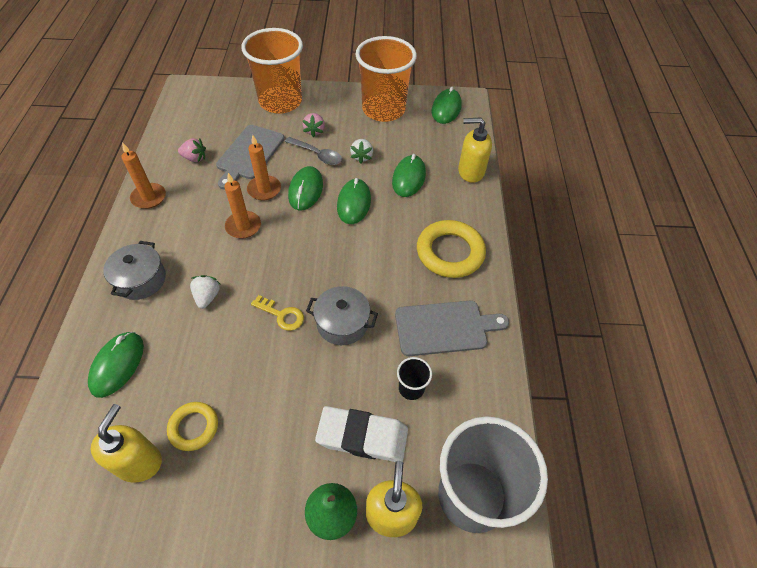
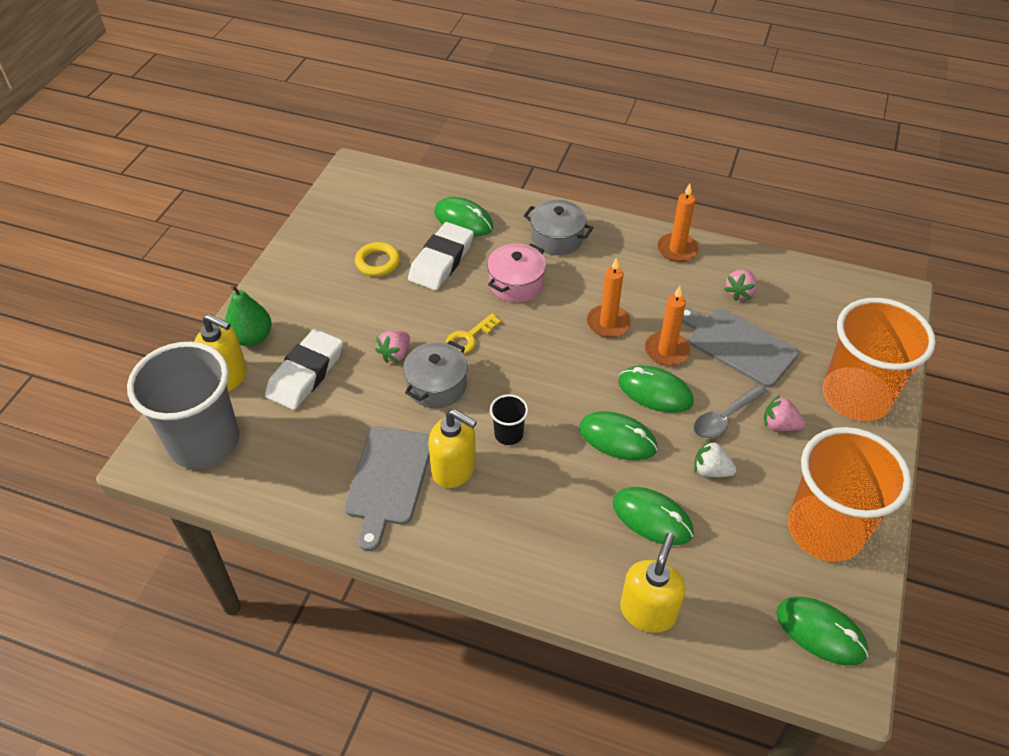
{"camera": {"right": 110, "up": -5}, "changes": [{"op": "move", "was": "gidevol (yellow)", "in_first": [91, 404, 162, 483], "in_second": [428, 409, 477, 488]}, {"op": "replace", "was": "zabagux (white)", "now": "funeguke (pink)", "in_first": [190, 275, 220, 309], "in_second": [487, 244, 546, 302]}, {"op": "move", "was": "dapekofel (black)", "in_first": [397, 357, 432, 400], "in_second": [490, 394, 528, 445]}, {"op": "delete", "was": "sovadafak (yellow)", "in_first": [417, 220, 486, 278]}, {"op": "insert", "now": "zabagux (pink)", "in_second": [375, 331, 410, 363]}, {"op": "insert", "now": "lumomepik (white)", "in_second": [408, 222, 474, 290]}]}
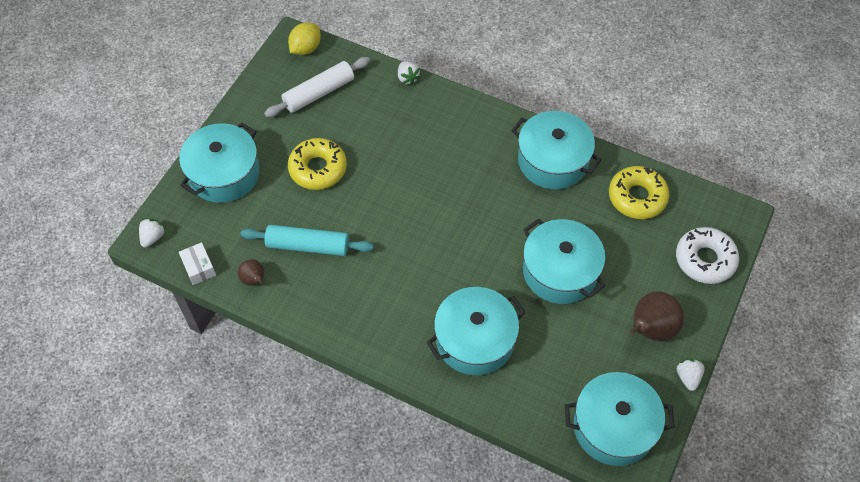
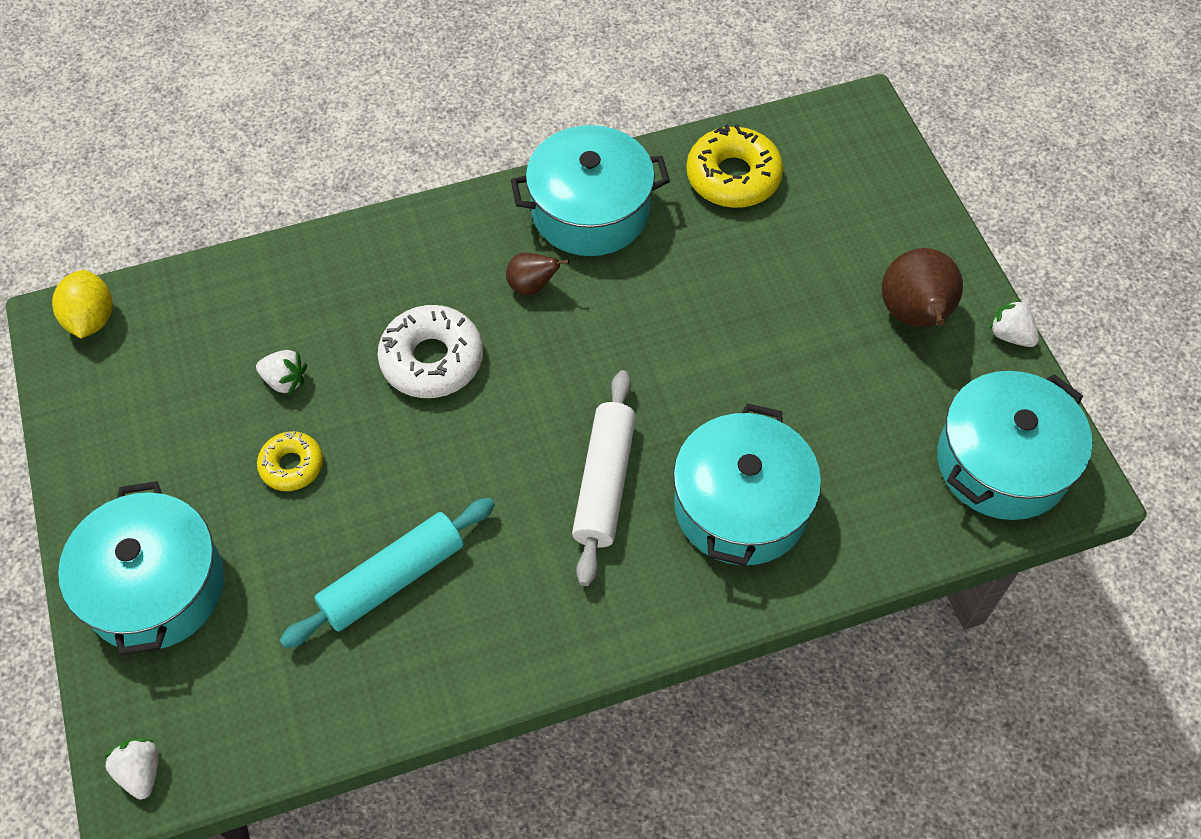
{"camera": {"right": -45, "up": 0}, "changes": [{"op": "delete", "was": "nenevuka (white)", "in_first": [179, 242, 216, 285]}, {"op": "move", "was": "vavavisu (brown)", "in_first": [238, 259, 264, 286], "in_second": [506, 253, 569, 295]}, {"op": "move", "was": "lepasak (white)", "in_first": [264, 57, 370, 117], "in_second": [572, 370, 636, 586]}, {"op": "resize", "was": "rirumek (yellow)", "in_first": [288, 138, 347, 190], "in_second": [257, 431, 323, 491], "ratio": 0.6}, {"op": "move", "was": "zabagux (white)", "in_first": [398, 61, 421, 85], "in_second": [256, 350, 307, 395]}, {"op": "delete", "was": "funeguke (turquoise)", "in_first": [523, 219, 605, 304]}, {"op": "move", "was": "rirumek (white)", "in_first": [676, 227, 739, 284], "in_second": [377, 305, 483, 398]}]}
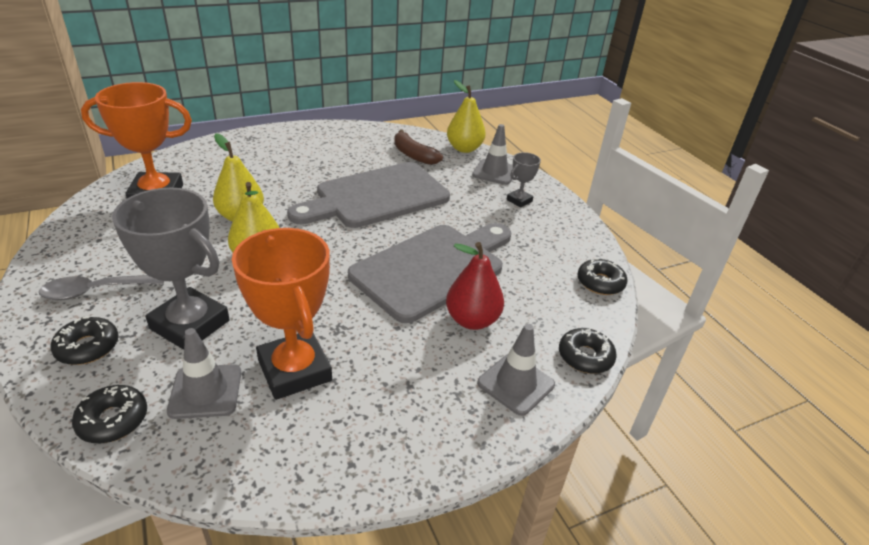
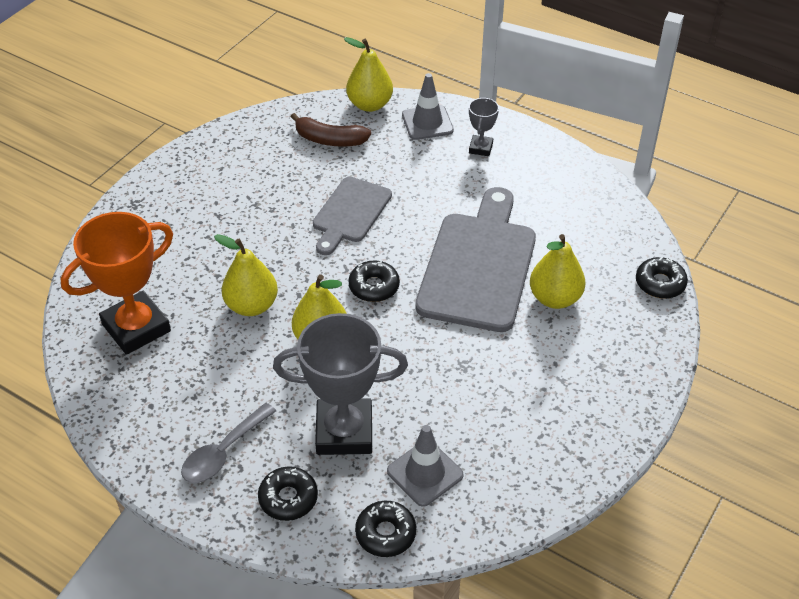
{"camera": {"right": -30, "up": 10}, "changes": [{"op": "delete", "was": "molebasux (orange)", "in_first": [232, 228, 332, 400]}, {"op": "resize", "was": "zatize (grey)", "in_first": [287, 162, 450, 228], "in_second": [313, 177, 392, 255], "ratio": 0.59}, {"op": "recolor", "was": "vavavisu (red)", "now": "vavavisu (yellow)", "in_first": [446, 242, 504, 330], "in_second": [530, 234, 585, 309]}, {"op": "delete", "was": "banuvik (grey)", "in_first": [477, 324, 555, 416]}, {"op": "move", "was": "rirumek (black)", "in_first": [578, 258, 627, 295], "in_second": [348, 261, 400, 302]}]}
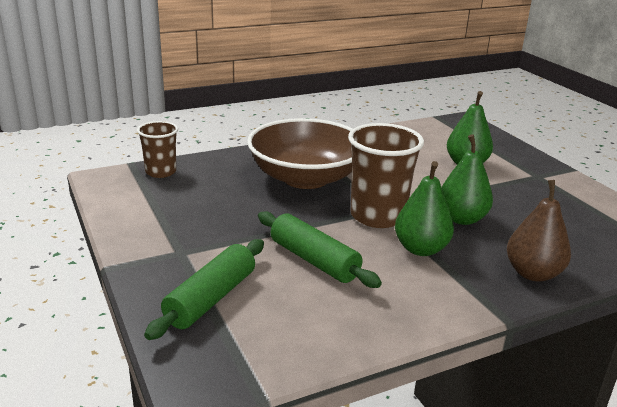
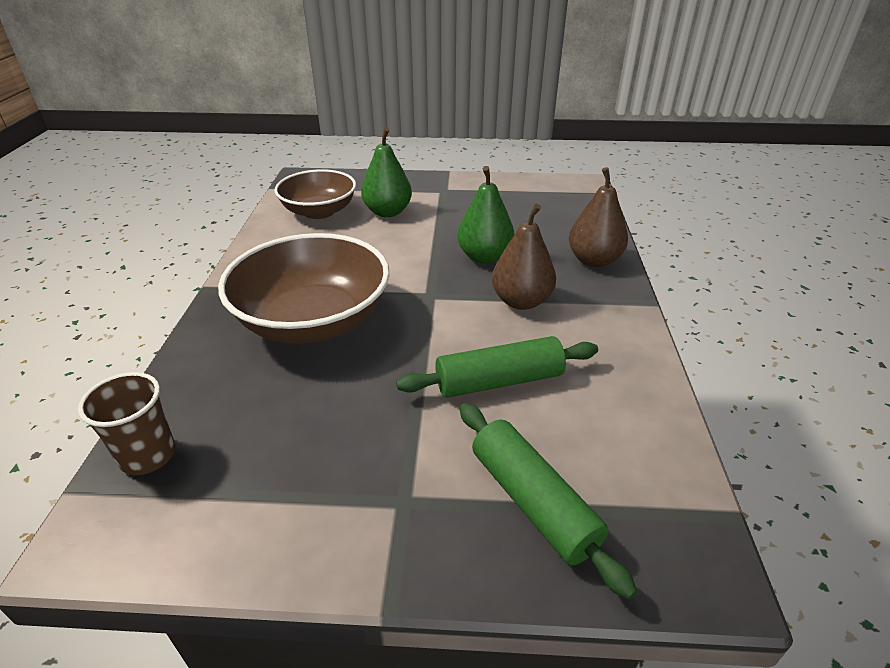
{"camera": {"right": -60, "up": 10}, "changes": [{"op": "delete", "was": "dapekofel (brown)", "in_first": [348, 123, 424, 228]}, {"op": "recolor", "was": "vavavisu (green)", "now": "vavavisu (brown)", "in_first": [395, 161, 454, 256], "in_second": [492, 204, 556, 310]}, {"op": "insert", "now": "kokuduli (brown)", "in_second": [274, 169, 356, 219]}]}
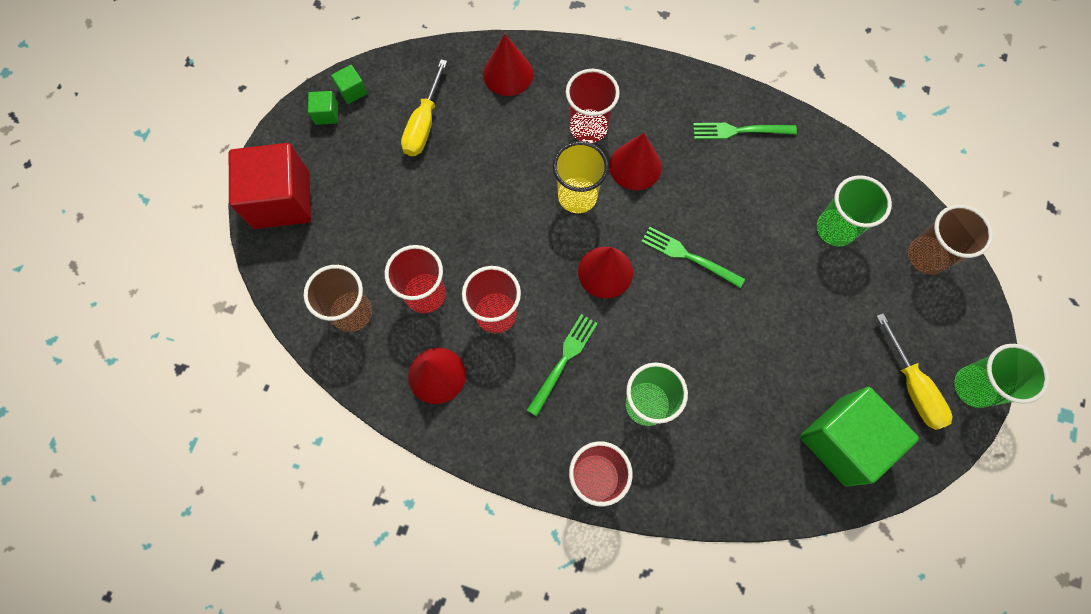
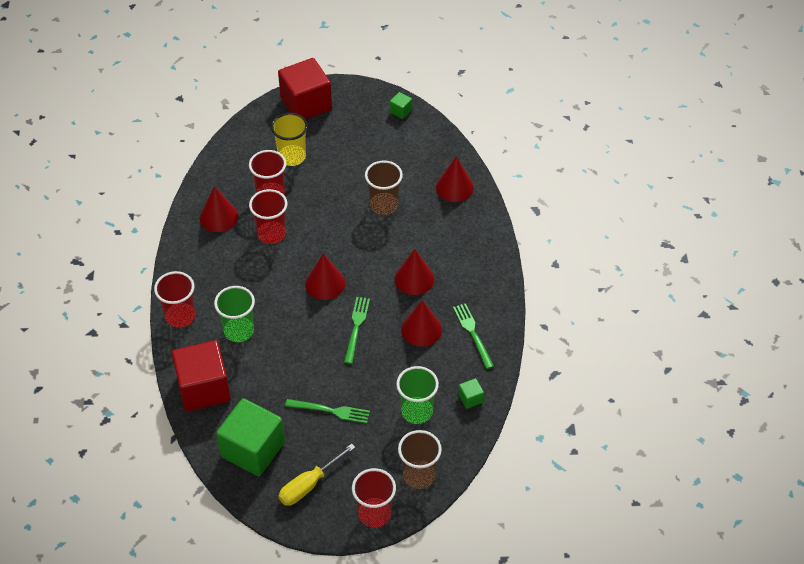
{"camera": {"right": 70, "up": -20}, "changes": [{"op": "move", "was": "dapekofel (brown)", "in_first": [304, 265, 372, 332], "in_second": [365, 161, 403, 215]}, {"op": "move", "was": "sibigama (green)", "in_first": [308, 91, 338, 125], "in_second": [458, 378, 484, 409]}, {"op": "delete", "was": "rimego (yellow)", "in_first": [401, 59, 447, 156]}, {"op": "move", "was": "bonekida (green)", "in_first": [527, 314, 598, 416], "in_second": [285, 399, 370, 423]}, {"op": "move", "was": "dapekofel (yellow)", "in_first": [553, 141, 608, 213], "in_second": [271, 113, 308, 166]}, {"op": "move", "was": "dapekofel (red)", "in_first": [566, 69, 620, 143], "in_second": [352, 468, 396, 528]}, {"op": "delete", "was": "dapekofel (green)", "in_first": [954, 344, 1049, 408]}, {"op": "insert", "now": "sibigama (red)", "in_second": [172, 340, 231, 411]}, {"op": "insert", "now": "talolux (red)", "in_second": [401, 300, 442, 347]}]}
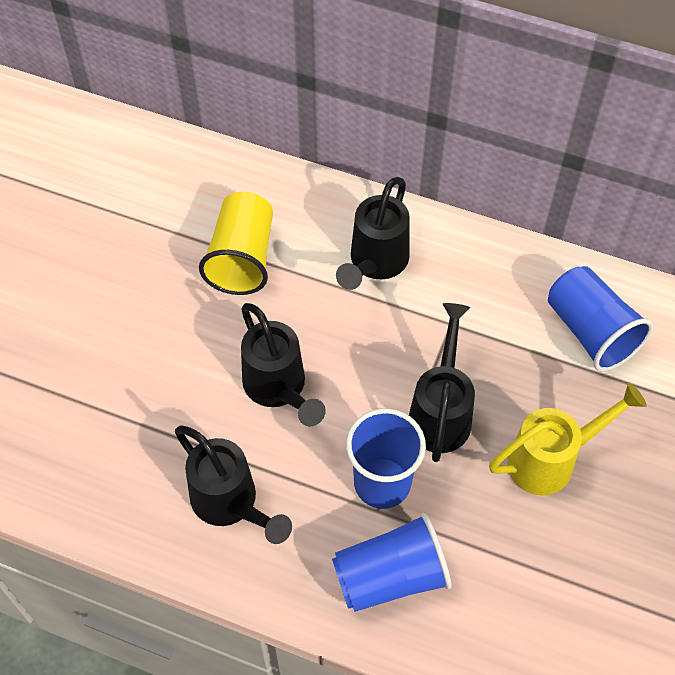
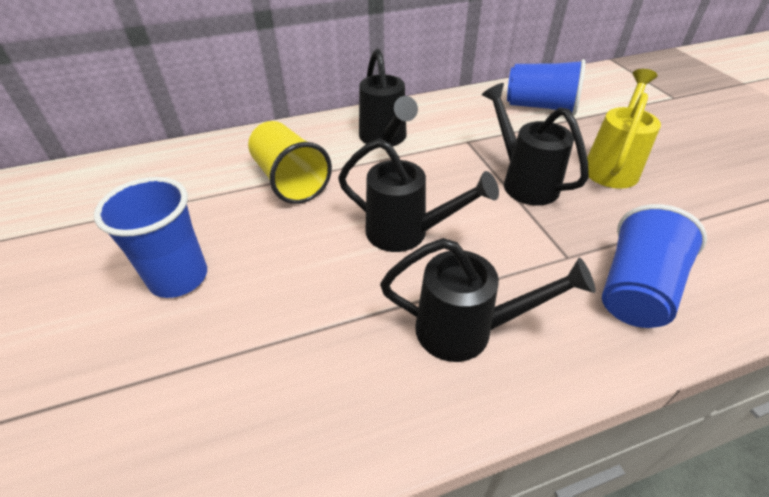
{"camera": {"right": -40, "up": -15}, "changes": [{"op": "move", "was": "dapekofel (blue)", "in_first": [346, 408, 426, 509], "in_second": [94, 177, 207, 298]}]}
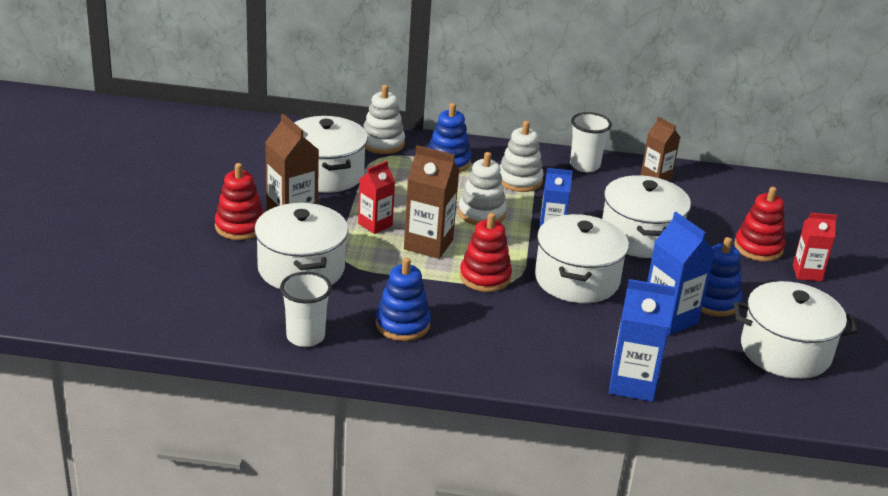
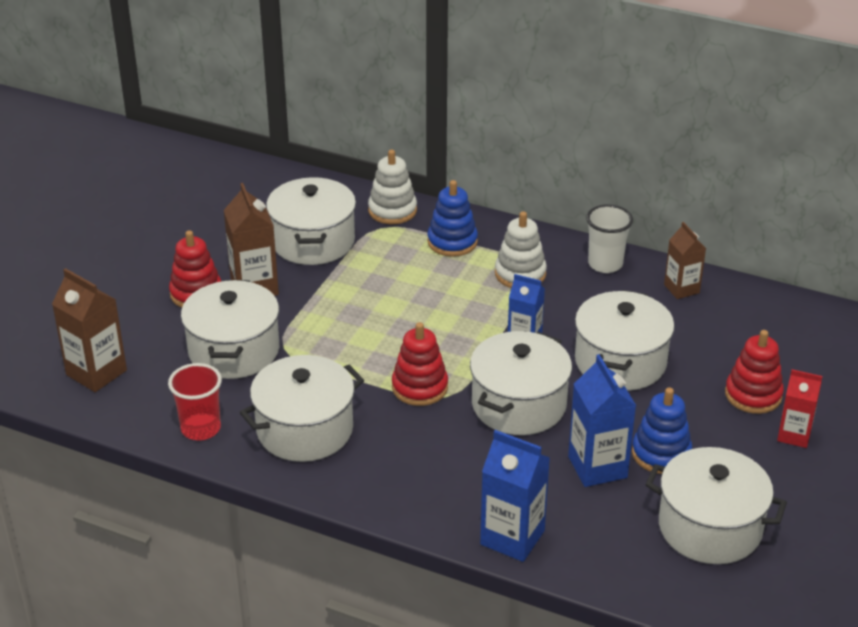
{"camera": {"right": 20, "up": 5}, "changes": [{"op": "recolor", "was": "dapekofel (white)", "now": "dapekofel (red)", "in_first": [280, 272, 332, 347], "in_second": [168, 363, 222, 440]}, {"op": "delete", "was": "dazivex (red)", "in_first": [358, 161, 395, 234]}, {"op": "replace", "was": "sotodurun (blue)", "now": "funeguke (white)", "in_first": [376, 258, 431, 341], "in_second": [240, 355, 364, 462]}, {"op": "move", "was": "dazivex (brown)", "in_first": [404, 145, 459, 259], "in_second": [52, 268, 127, 392]}, {"op": "delete", "was": "sotodurun (white)", "in_first": [458, 152, 507, 225]}]}
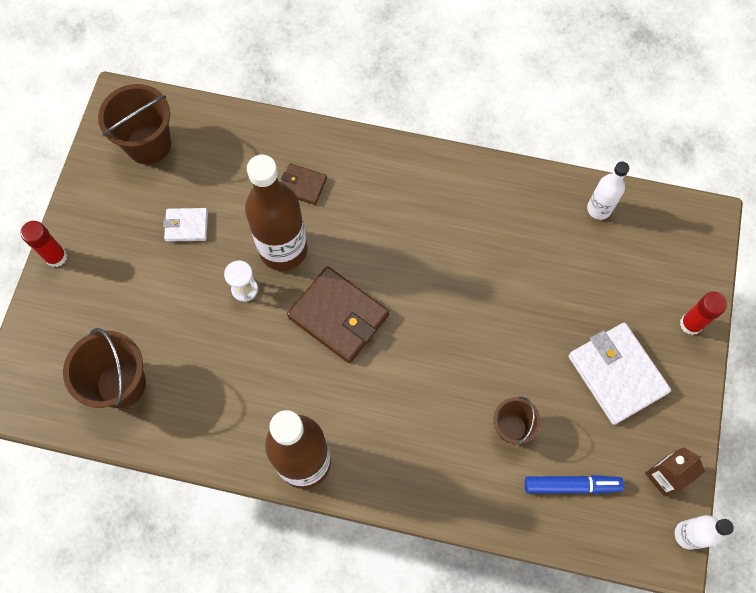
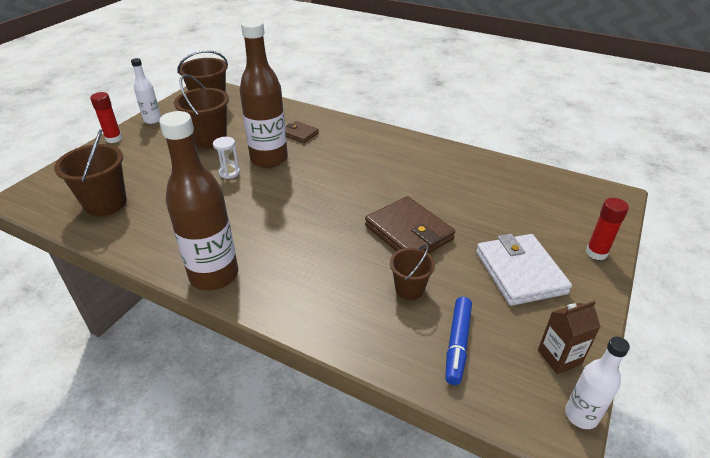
{"camera": {"right": 15, "up": -30}, "changes": [{"op": "replace", "was": "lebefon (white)", "now": "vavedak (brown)", "in_first": [163, 208, 208, 242], "in_second": [174, 74, 229, 148]}, {"op": "move", "was": "lebefon (brown)", "in_first": [287, 266, 389, 363], "in_second": [365, 196, 455, 253]}, {"op": "rotate", "was": "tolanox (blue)", "in_first": [525, 475, 624, 494], "in_second": [445, 297, 472, 385], "clockwise": 90}, {"op": "move", "was": "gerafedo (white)", "in_first": [587, 162, 629, 220], "in_second": [131, 58, 161, 124]}]}
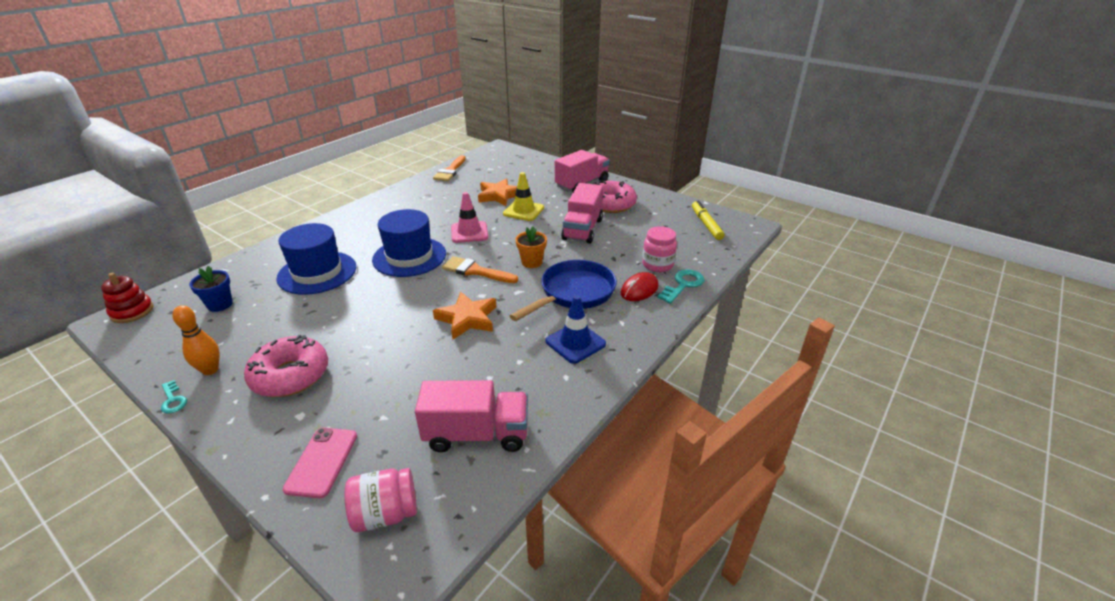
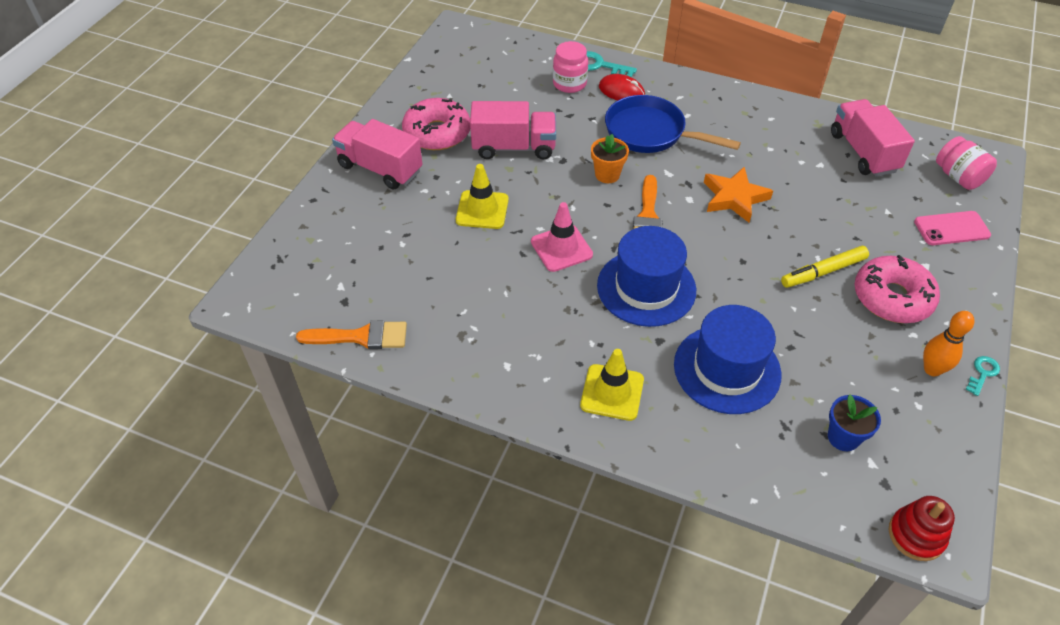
{"camera": {"right": -105, "up": 15}, "changes": [{"op": "delete", "was": "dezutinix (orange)", "in_first": [478, 178, 517, 206]}, {"op": "delete", "was": "banuvik (blue)", "in_first": [545, 295, 606, 364]}, {"op": "move", "was": "tolanox (yellow)", "in_first": [692, 201, 725, 240], "in_second": [781, 246, 869, 288]}, {"op": "insert", "now": "banuvik (yellow)", "in_second": [580, 349, 644, 421]}]}
